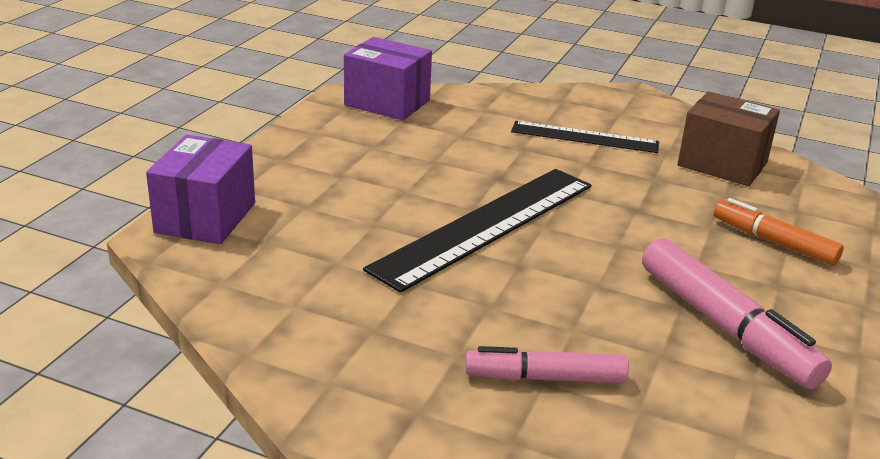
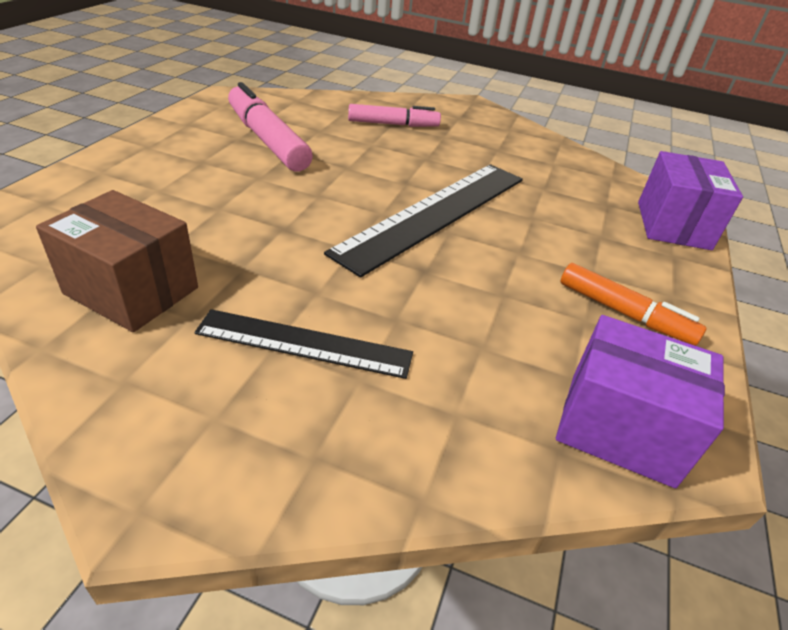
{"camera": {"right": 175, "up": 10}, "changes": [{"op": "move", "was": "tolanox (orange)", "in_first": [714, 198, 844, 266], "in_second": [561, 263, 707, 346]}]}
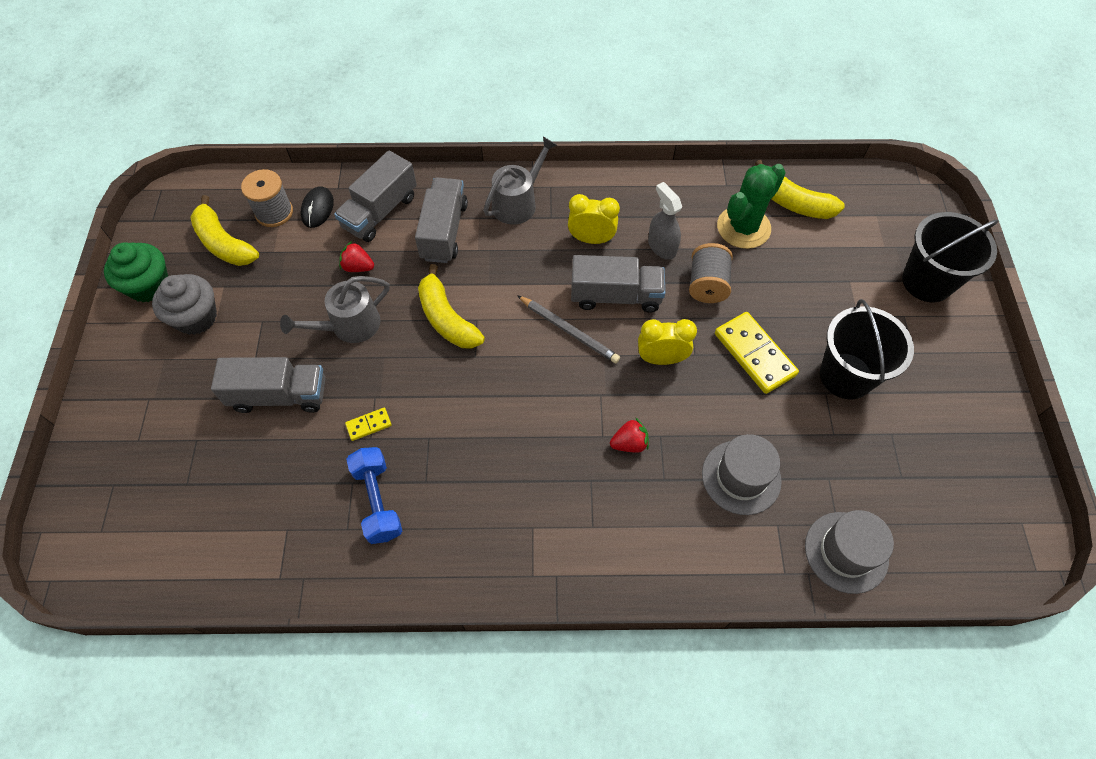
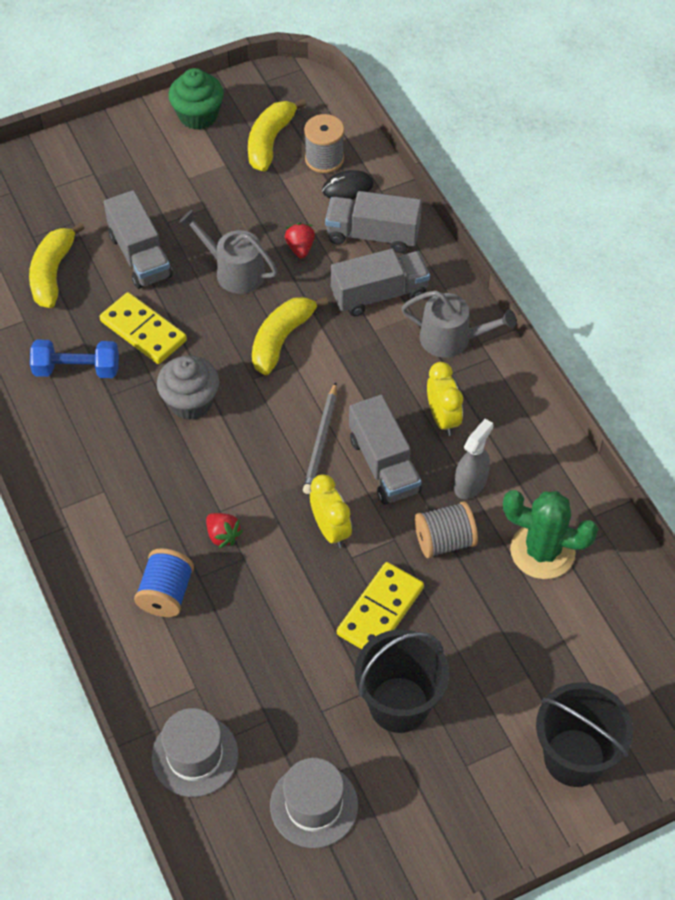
{"camera": {"right": 65, "up": -5}, "changes": [{"op": "move", "was": "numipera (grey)", "in_first": [152, 274, 217, 335], "in_second": [157, 355, 219, 420]}, {"op": "resize", "was": "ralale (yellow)", "in_first": [345, 408, 392, 441], "in_second": [100, 292, 187, 364], "ratio": 2.07}, {"op": "rotate", "was": "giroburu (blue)", "in_first": [346, 447, 402, 544], "in_second": [30, 340, 119, 378], "clockwise": 45}, {"op": "move", "was": "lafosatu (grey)", "in_first": [702, 434, 782, 515], "in_second": [270, 758, 358, 848]}, {"op": "move", "was": "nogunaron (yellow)", "in_first": [755, 160, 845, 219], "in_second": [29, 222, 84, 308]}, {"op": "insert", "now": "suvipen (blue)", "in_second": [134, 548, 194, 617]}]}
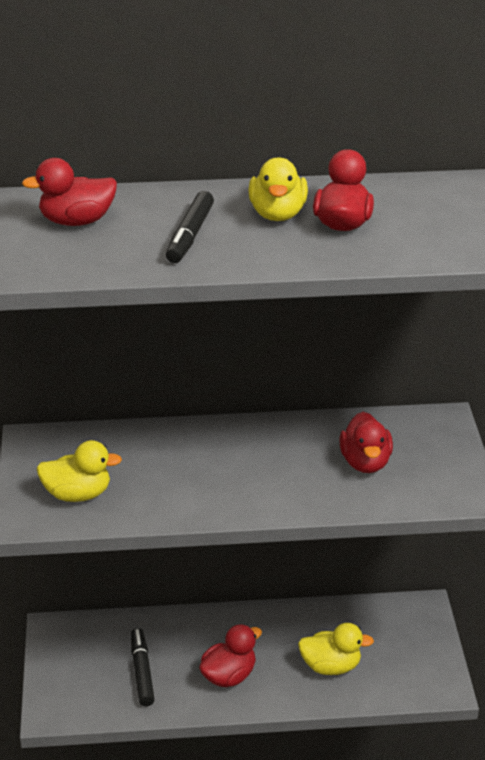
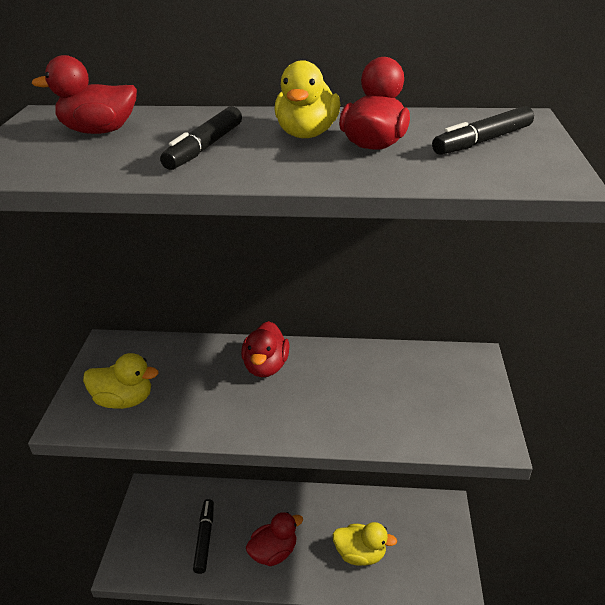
{"camera": {"right": 10, "up": 0}, "changes": [{"op": "move", "was": "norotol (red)", "in_first": [339, 412, 393, 473], "in_second": [241, 321, 290, 377]}, {"op": "insert", "now": "tolanox (black)", "in_second": [432, 106, 534, 155]}]}
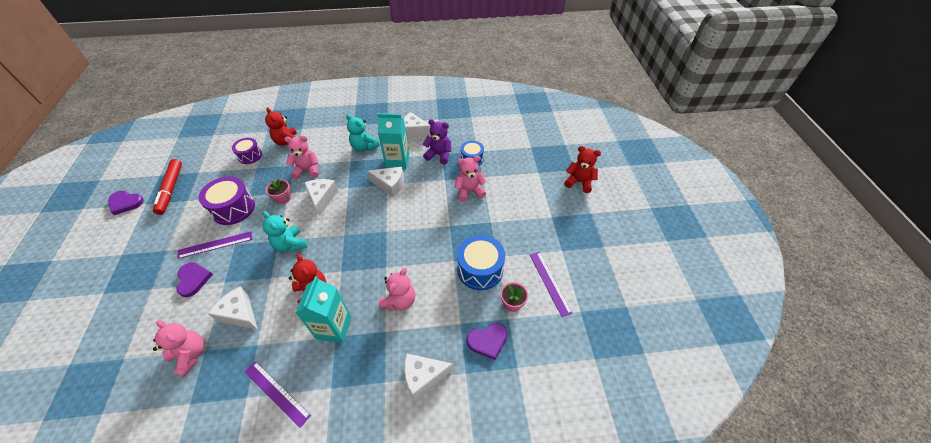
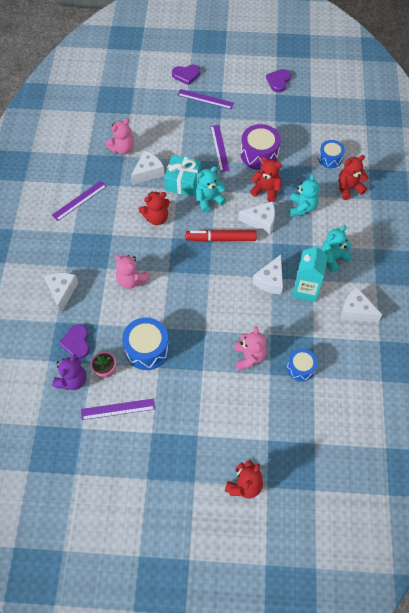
{"camera": {"right": 100, "up": 10}, "changes": [{"op": "move", "was": "tolanox (red)", "in_first": [153, 159, 182, 215], "in_second": [186, 230, 257, 242]}, {"op": "move", "was": "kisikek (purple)", "in_first": [176, 262, 213, 297], "in_second": [172, 64, 200, 85]}, {"op": "recolor", "was": "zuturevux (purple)", "now": "zuturevux (blue)", "in_first": [232, 138, 262, 164], "in_second": [318, 140, 345, 168]}, {"op": "replace", "was": "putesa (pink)", "now": "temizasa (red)", "in_first": [266, 179, 291, 204], "in_second": [250, 157, 282, 202]}, {"op": "recolor", "was": "temizasa (pink)", "now": "temizasa (turquoise)", "in_first": [284, 136, 319, 179], "in_second": [290, 174, 320, 217]}, {"op": "delete", "was": "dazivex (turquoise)", "in_first": [295, 276, 352, 343]}, {"op": "rotate", "was": "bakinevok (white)", "in_first": [403, 112, 432, 138], "in_second": [341, 287, 382, 322], "clockwise": -90}, {"op": "move", "was": "temizasa (purple)", "in_first": [423, 119, 452, 164], "in_second": [52, 354, 87, 390]}, {"op": "insert", "now": "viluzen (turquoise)", "in_second": [164, 155, 201, 196]}, {"op": "insert", "now": "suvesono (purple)", "in_second": [177, 89, 234, 109]}]}
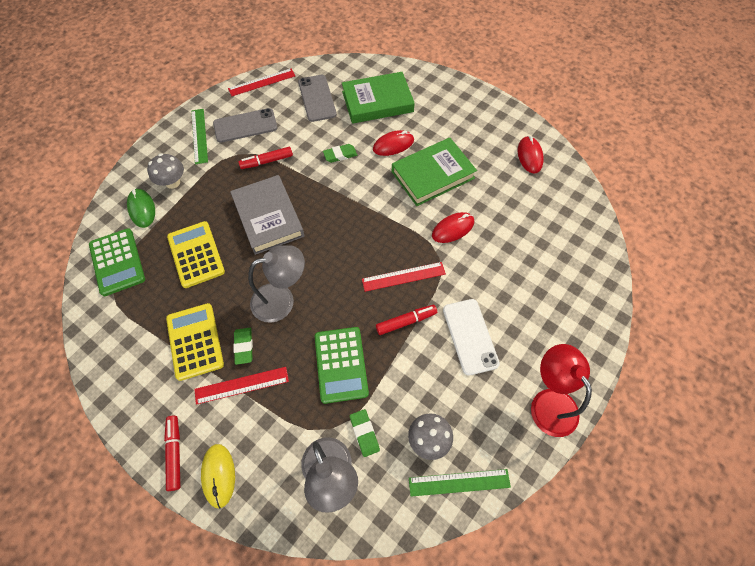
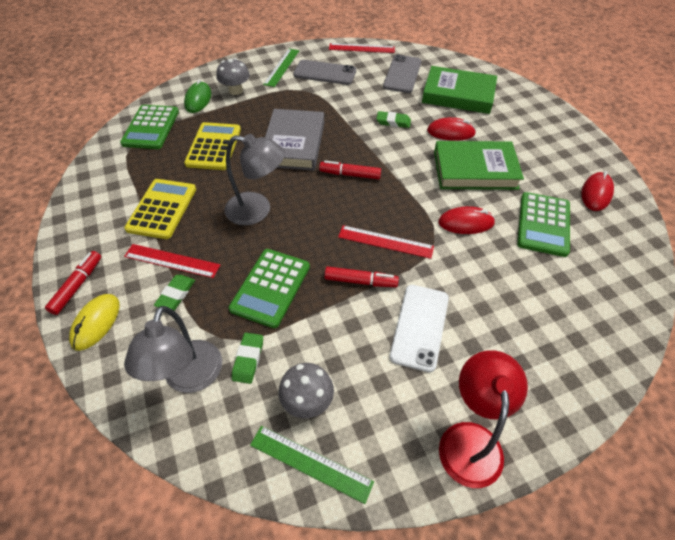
{"camera": {"right": 30, "up": -10}, "changes": [{"op": "move", "was": "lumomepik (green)", "in_first": [233, 328, 253, 365], "in_second": [154, 275, 195, 310]}, {"op": "move", "was": "tolanox (red)", "in_first": [238, 147, 293, 169], "in_second": [319, 161, 381, 179]}, {"op": "insert", "now": "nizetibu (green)", "in_second": [517, 192, 570, 257]}]}
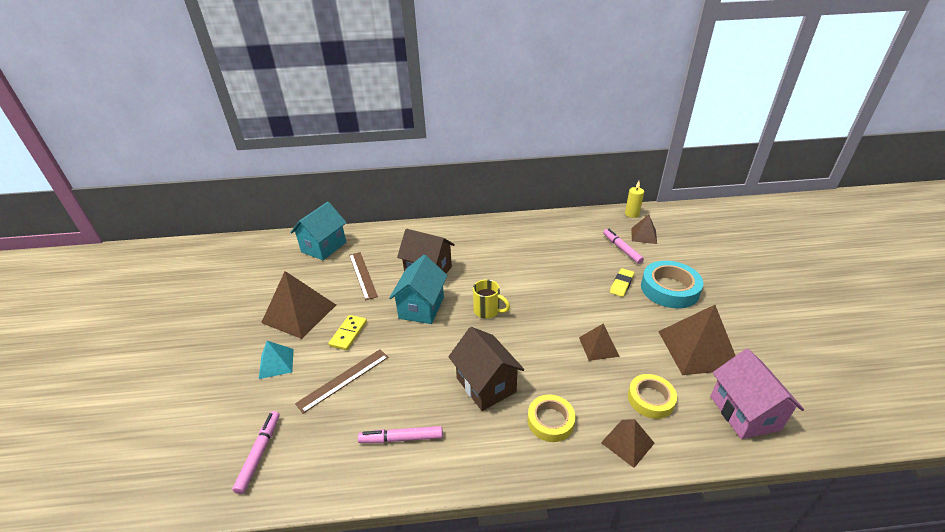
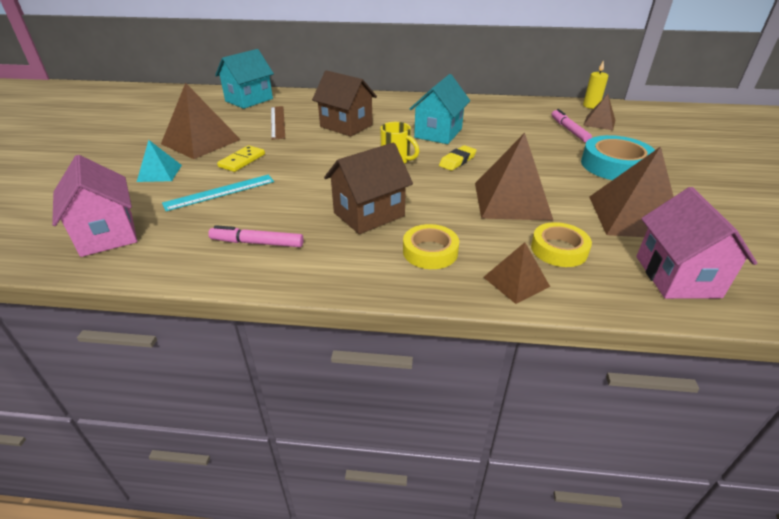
{"camera": {"right": 10, "up": 0}, "changes": [{"op": "replace", "was": "tolanox (pink)", "now": "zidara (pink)", "in_first": [232, 411, 280, 494], "in_second": [52, 155, 137, 257]}, {"op": "recolor", "was": "suvesono (brown)", "now": "suvesono (turquoise)", "in_first": [295, 349, 389, 413], "in_second": [162, 175, 274, 211]}, {"op": "move", "was": "zidara (turquoise)", "in_first": [389, 255, 448, 324], "in_second": [410, 74, 470, 144]}, {"op": "rotate", "was": "zidara (brown)", "in_first": [448, 327, 524, 411], "in_second": [324, 143, 413, 234], "clockwise": 75}, {"op": "resize", "was": "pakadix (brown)", "in_first": [579, 323, 620, 361], "in_second": [475, 133, 554, 221], "ratio": 1.83}, {"op": "move", "was": "lumomepik (yellow)", "in_first": [610, 268, 634, 297], "in_second": [439, 145, 477, 171]}]}
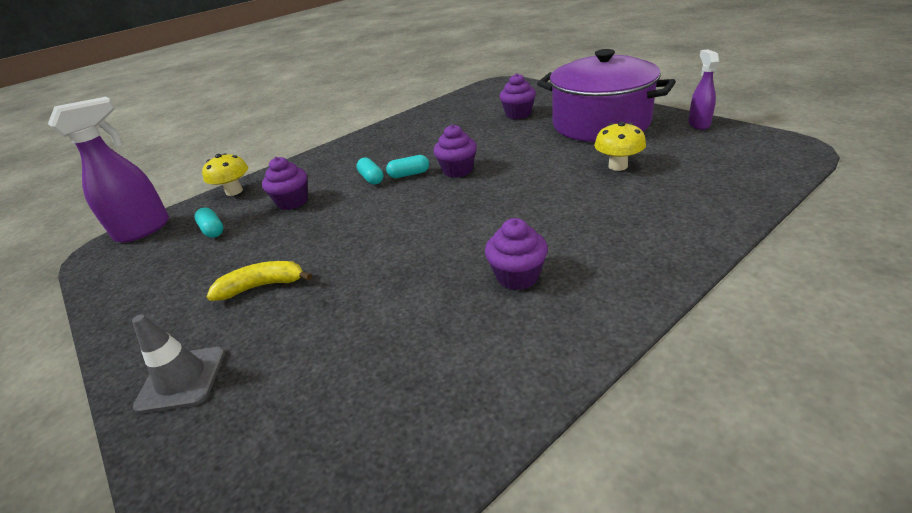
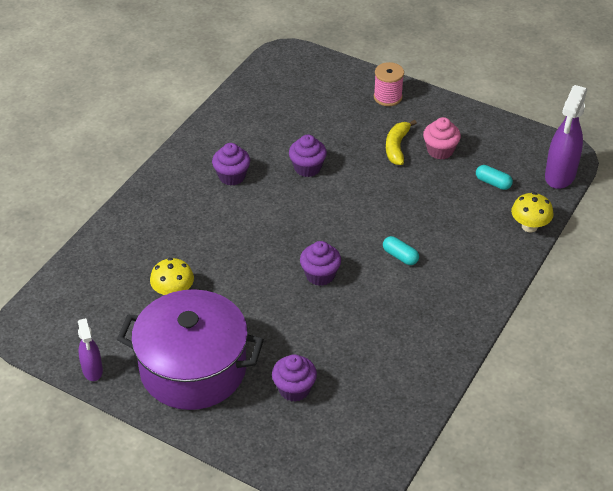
{"camera": {"right": 155, "up": 10}, "changes": [{"op": "replace", "was": "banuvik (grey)", "now": "suvipen (pink)", "in_first": [132, 314, 225, 413], "in_second": [374, 62, 404, 106]}, {"op": "rotate", "was": "nogunaron (yellow)", "in_first": [207, 261, 312, 301], "in_second": [386, 120, 417, 165], "clockwise": 135}, {"op": "move", "was": "numipera (purple)", "in_first": [262, 157, 308, 210], "in_second": [289, 134, 327, 177]}, {"op": "delete", "was": "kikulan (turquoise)", "in_first": [386, 155, 429, 178]}, {"op": "insert", "now": "numipera (pink)", "in_second": [423, 117, 461, 160]}]}
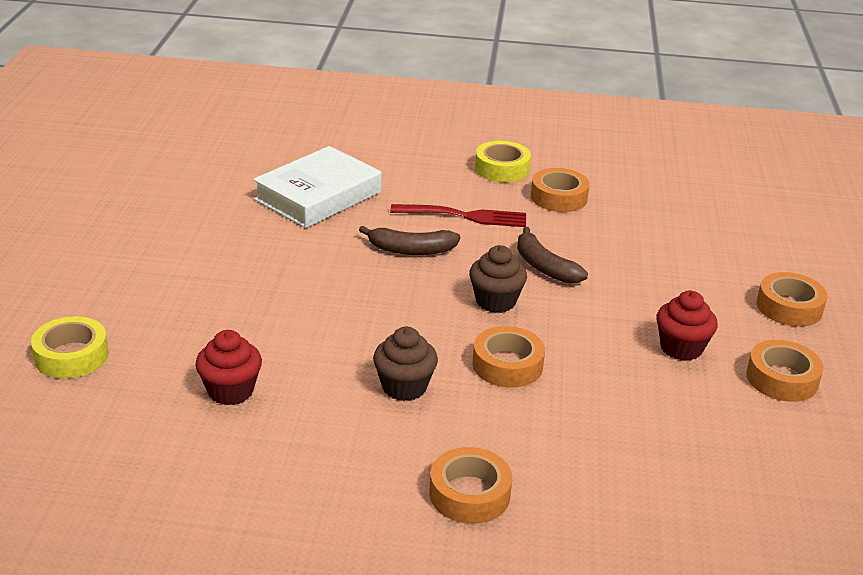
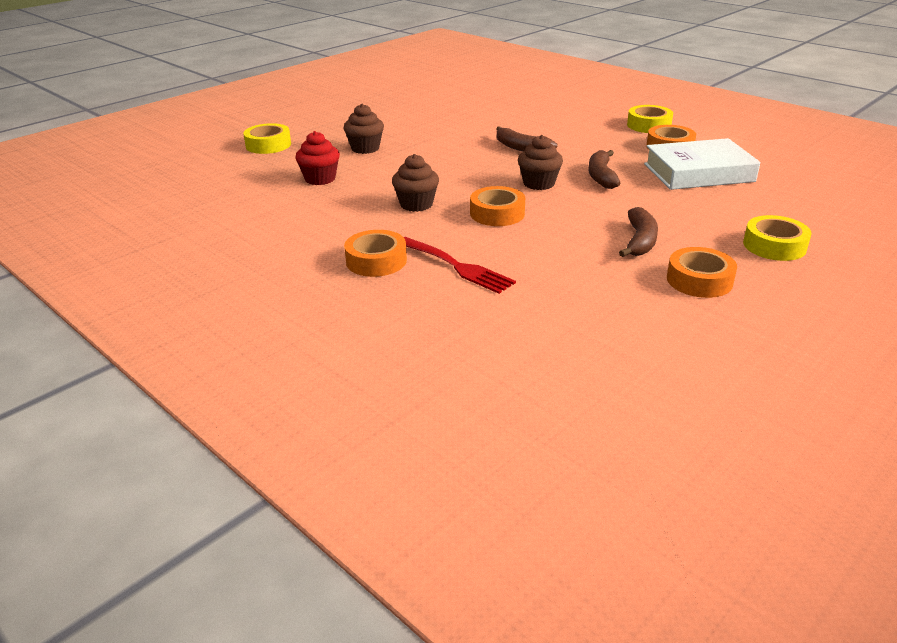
{"camera": {"right": 40, "up": 0}, "changes": [{"op": "move", "was": "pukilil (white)", "in_first": [253, 146, 382, 228], "in_second": [644, 138, 760, 190]}, {"op": "move", "was": "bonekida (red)", "in_first": [390, 204, 526, 227], "in_second": [404, 237, 516, 294]}, {"op": "replace", "was": "numipera (red)", "now": "nogunaron (brown)", "in_first": [656, 291, 718, 361], "in_second": [619, 207, 658, 257]}, {"op": "recolor", "was": "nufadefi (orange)", "now": "nufadefi (yellow)", "in_first": [757, 272, 827, 327], "in_second": [743, 215, 812, 261]}, {"op": "insert", "now": "numipera (brown)", "in_second": [343, 104, 384, 154]}]}
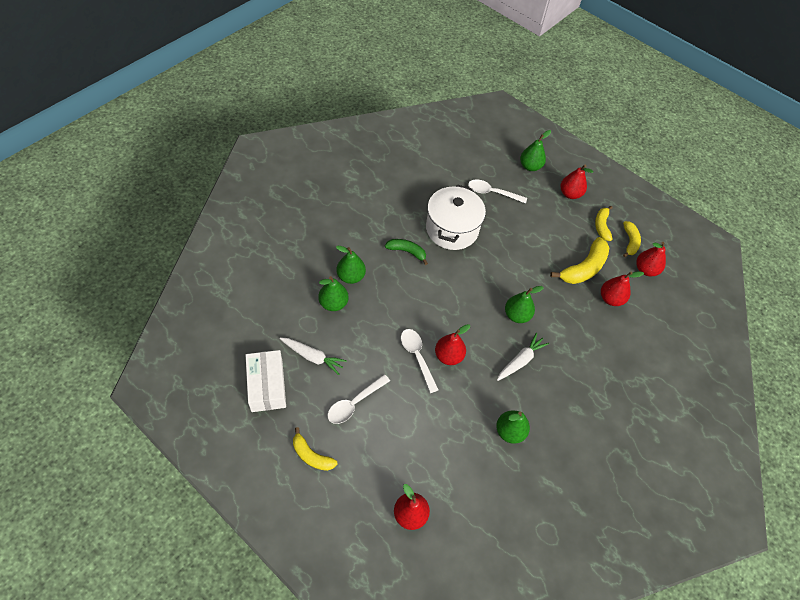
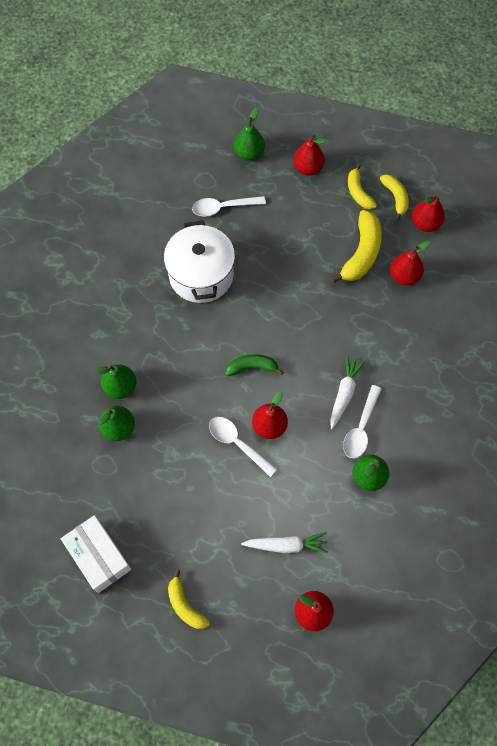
{"camera": {"right": -20, "up": 10}, "changes": [{"op": "move", "was": "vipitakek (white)", "in_first": [280, 338, 347, 375], "in_second": [241, 532, 328, 553]}, {"op": "rotate", "was": "nogunaron (yellow)", "in_first": [293, 427, 338, 471], "in_second": [168, 570, 210, 629], "clockwise": 45}, {"op": "move", "was": "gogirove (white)", "in_first": [327, 374, 390, 424], "in_second": [343, 385, 381, 458]}, {"op": "move", "was": "nogunaron (green)", "in_first": [385, 239, 428, 265], "in_second": [226, 355, 284, 376]}, {"op": "delete", "was": "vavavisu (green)", "in_first": [505, 286, 544, 323]}]}
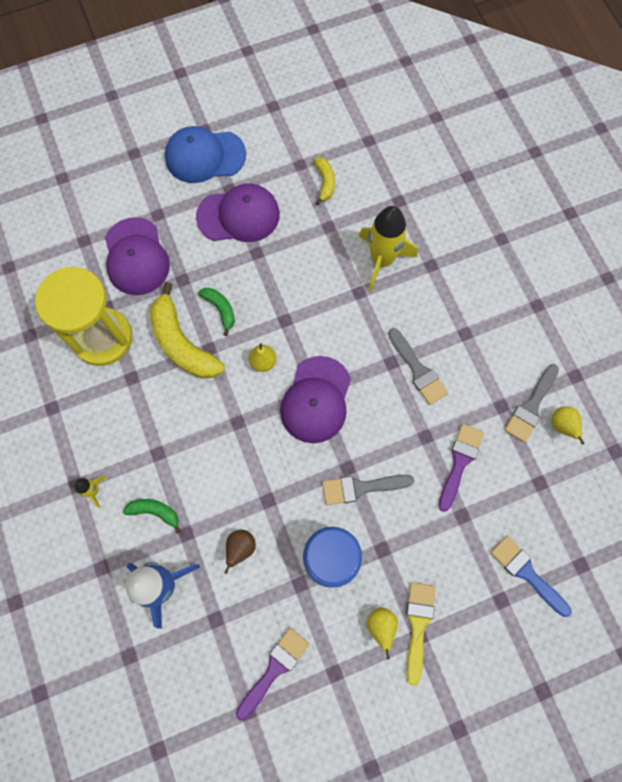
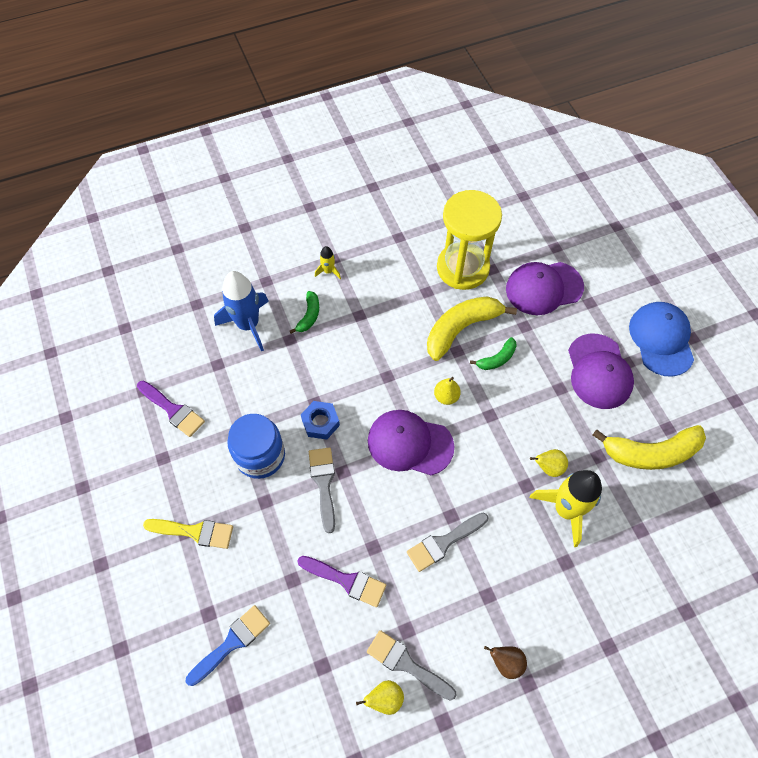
{"camera": {"right": 90, "up": -10}, "changes": [{"op": "move", "was": "vavavisu (brown)", "in_first": [224, 530, 256, 574], "in_second": [484, 646, 527, 679]}, {"op": "resize", "was": "nogunaron (yellow)", "in_first": [314, 157, 335, 205], "in_second": [592, 425, 706, 470], "ratio": 1.96}, {"op": "move", "was": "vavavisu (yellow)", "in_first": [367, 608, 398, 660], "in_second": [530, 449, 568, 477]}, {"op": "insert", "now": "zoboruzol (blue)", "in_second": [301, 401, 340, 440]}]}
